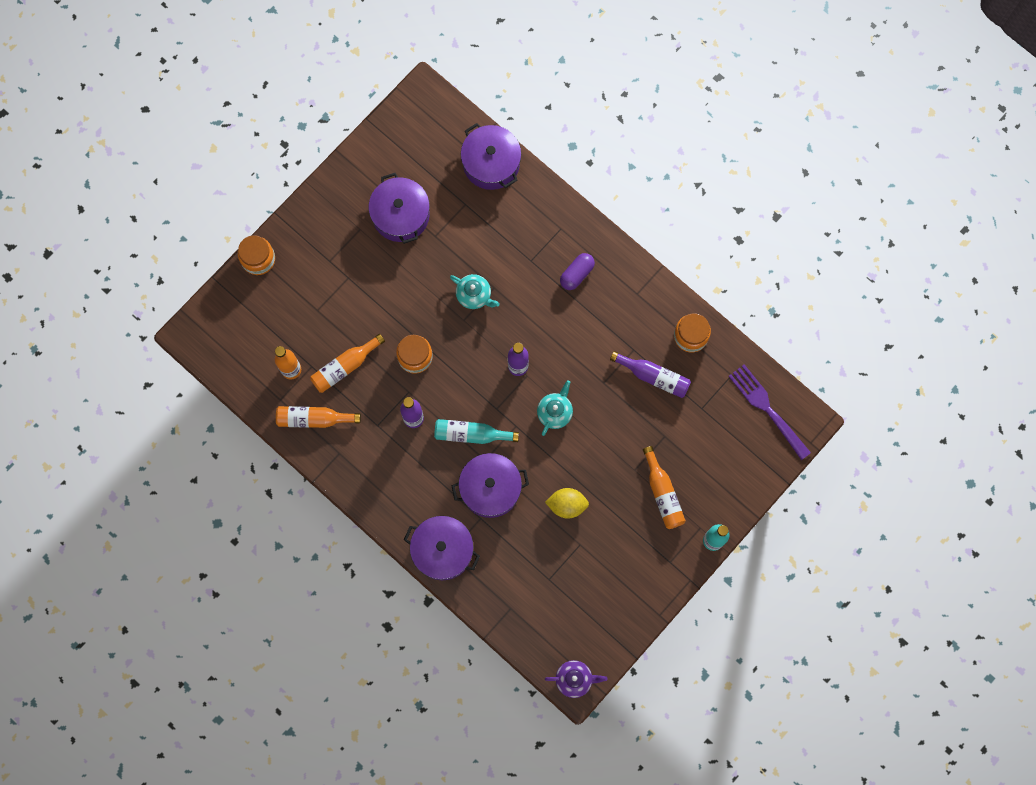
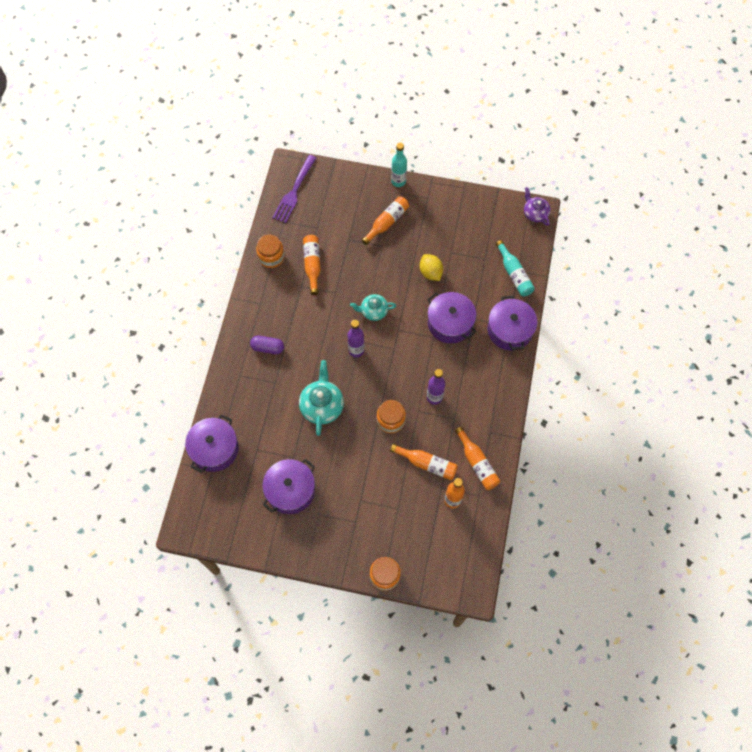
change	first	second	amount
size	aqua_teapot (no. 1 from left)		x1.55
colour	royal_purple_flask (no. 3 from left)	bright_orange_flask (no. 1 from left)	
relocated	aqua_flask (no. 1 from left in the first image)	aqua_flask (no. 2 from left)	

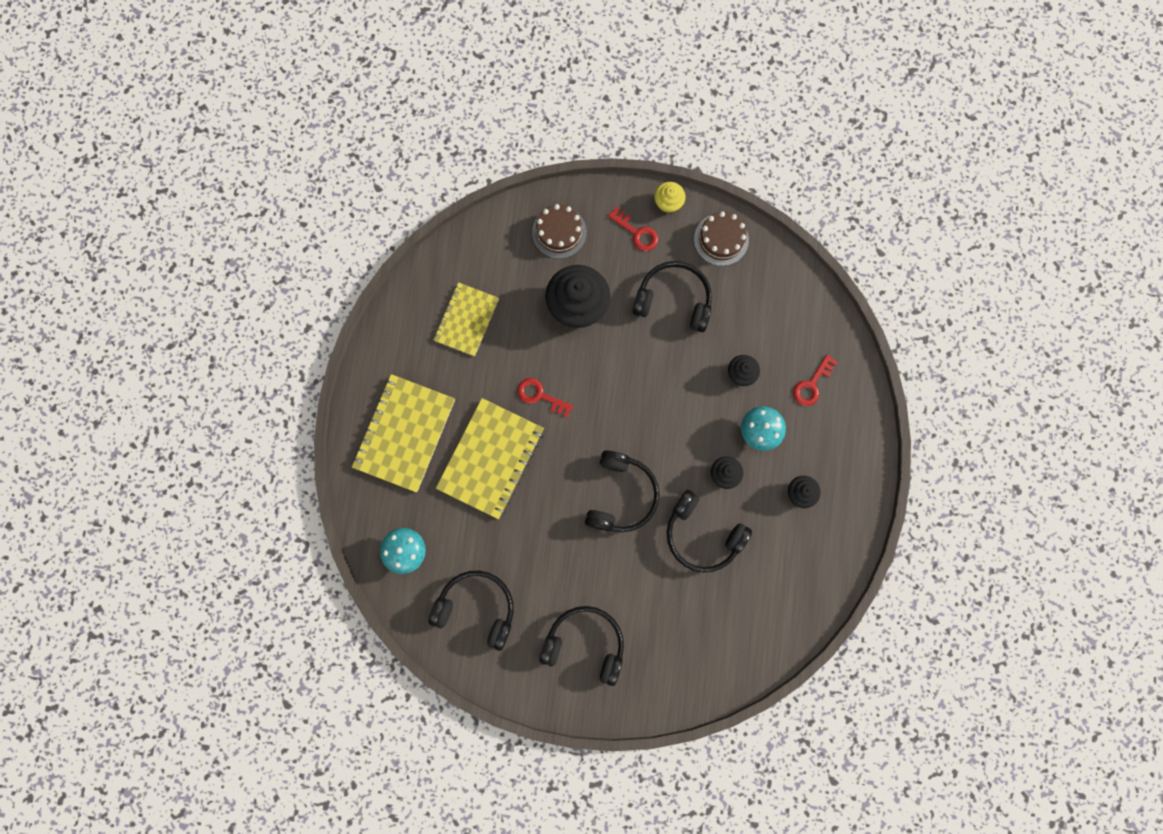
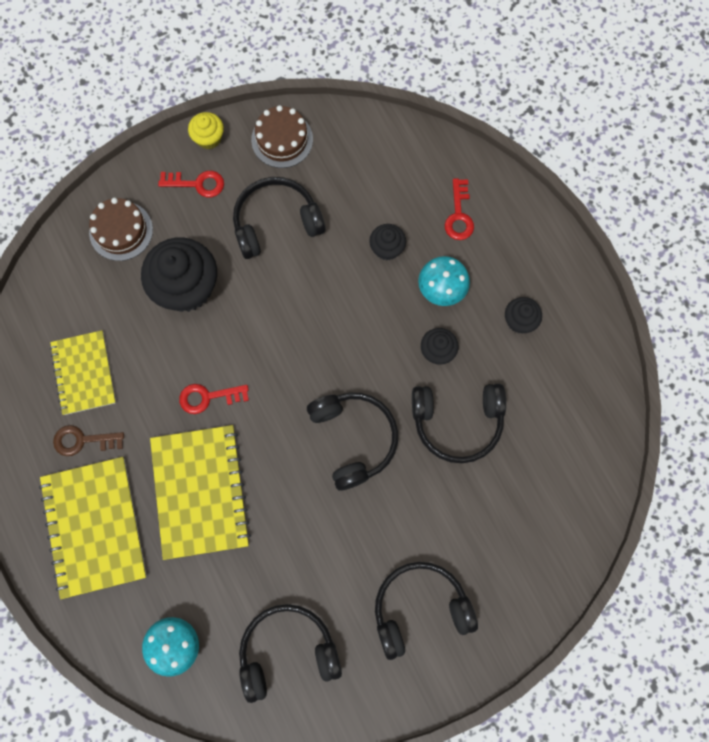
change	first	second	amount
appeared		dark_brown_door_key	

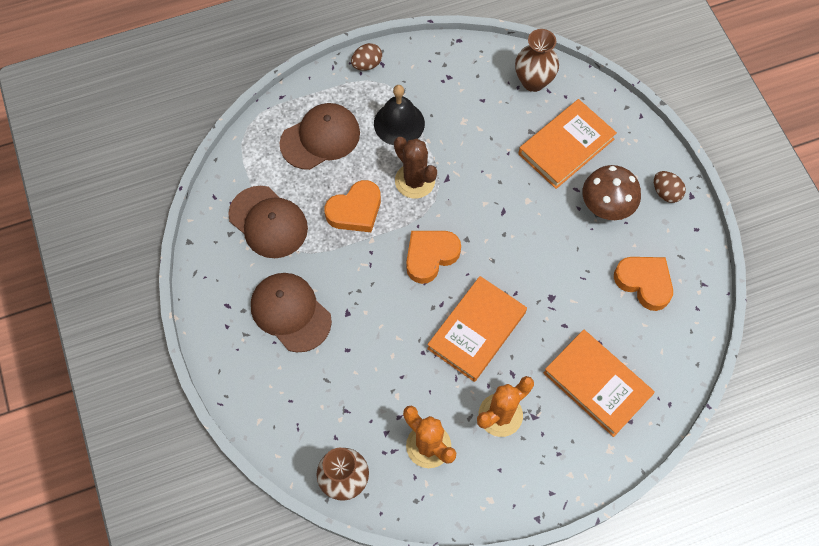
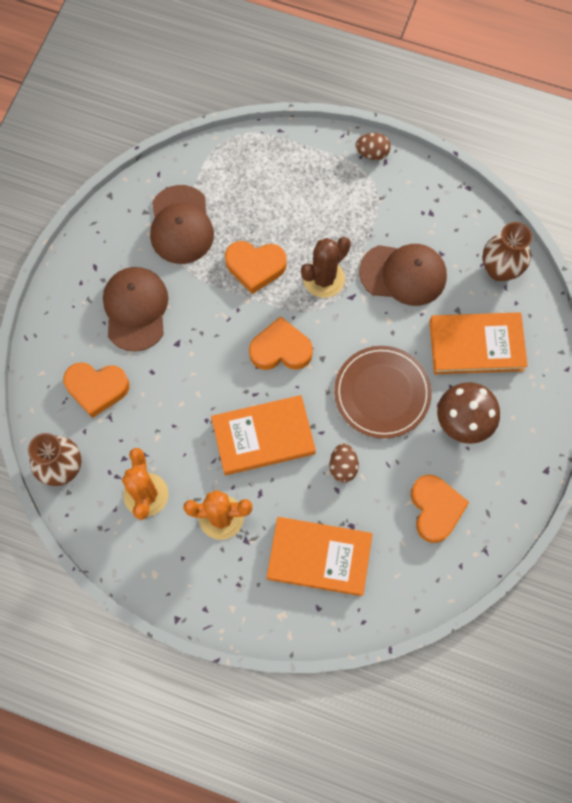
change	first	second	amount
appeared		bright_orange_heart_shape (no. 1 from left)	
spun	bright_orange_book (no. 3 from left in the first image)	bright_orange_book (no. 2 from left)	75 degrees counterclockwise
spun	dark_brown_prickly_plant		45 degrees clockwise
relocated	dark_brown_toy_egg (no. 2 from left in the first image)	dark_brown_toy_egg (no. 1 from left)	
appeared		dark_brown_dinner_plate	
relocated	dark_brown_peaked_cap (no. 3 from left)		
missing	ebony_bell		

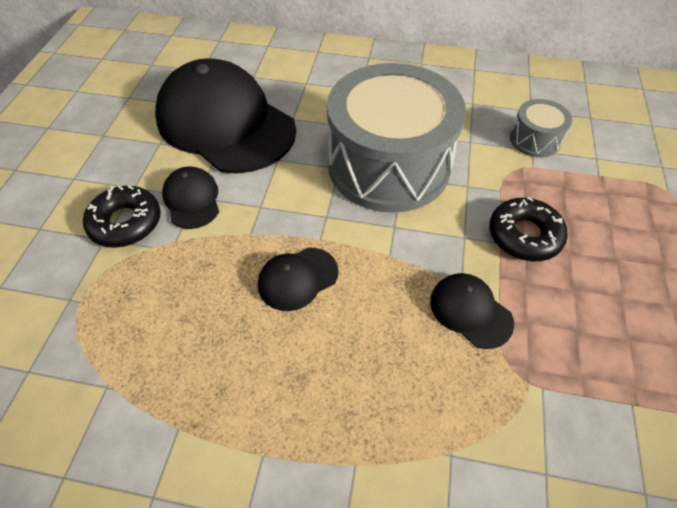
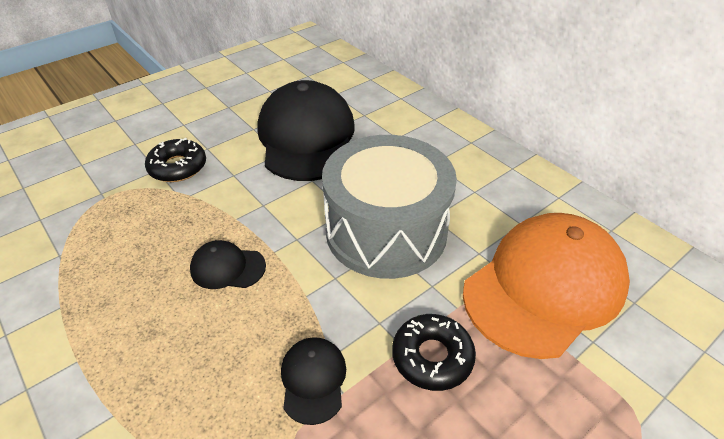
change	first	second	amount
exchanged	gray_snare_drum (no. 2 from left)	bright_orange_peaked_cap	
missing	ebony_peaked_cap (no. 1 from left)		

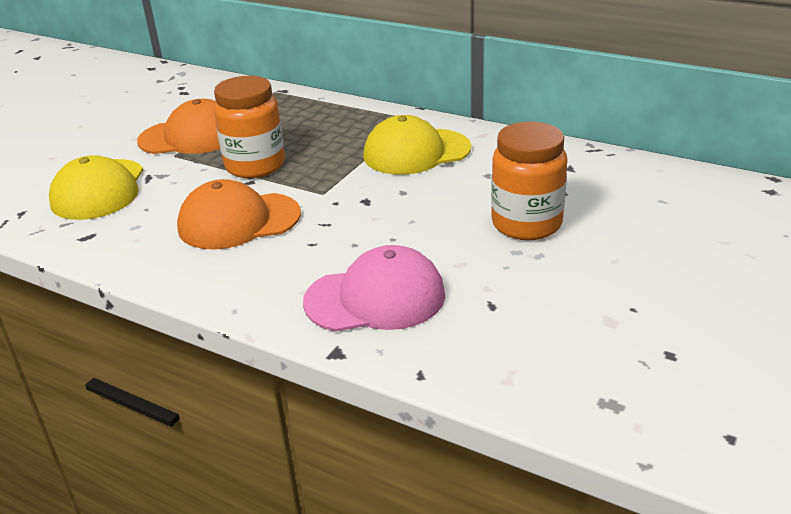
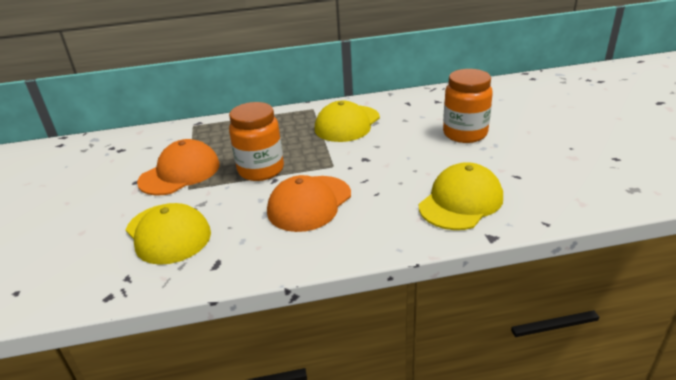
change	first	second	amount
colour	pink_peaked_cap	yellow_peaked_cap (no. 3 from left)	

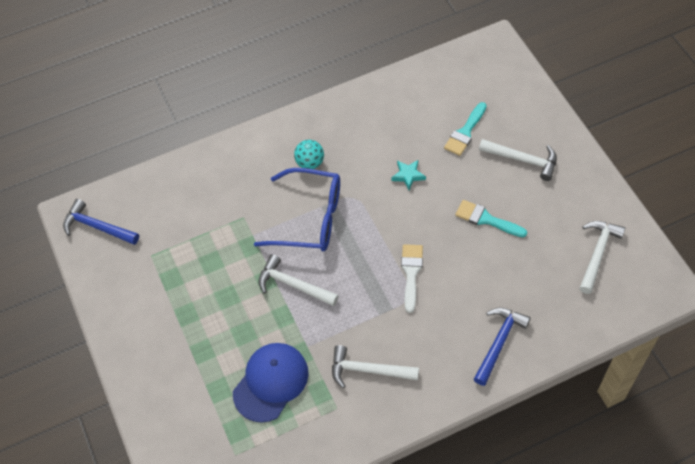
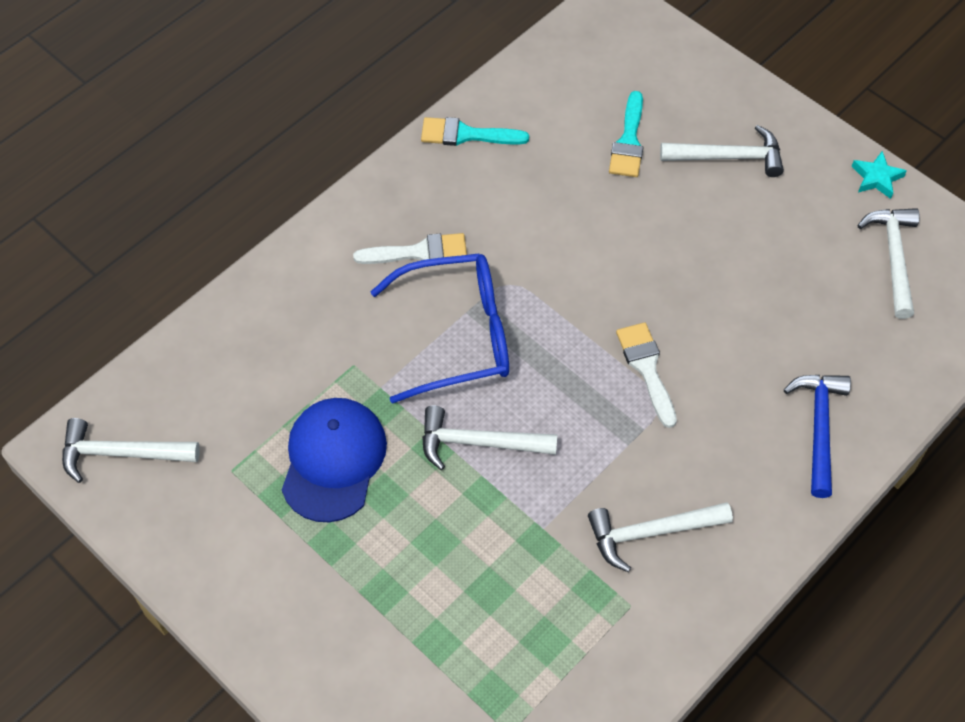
change	first	second	amount
colour	blue_claw_hammer (no. 1 from left)	pure_white_claw_hammer (no. 1 from left)	
relocated	blue_peaked_cap		
exchanged	aqua_sphere	pure_white_paint_brush (no. 1 from left)	
relocated	aqua_paint_brush (no. 2 from left in the first image)	aqua_paint_brush (no. 1 from left)	
relocated	aqua_star_shape		

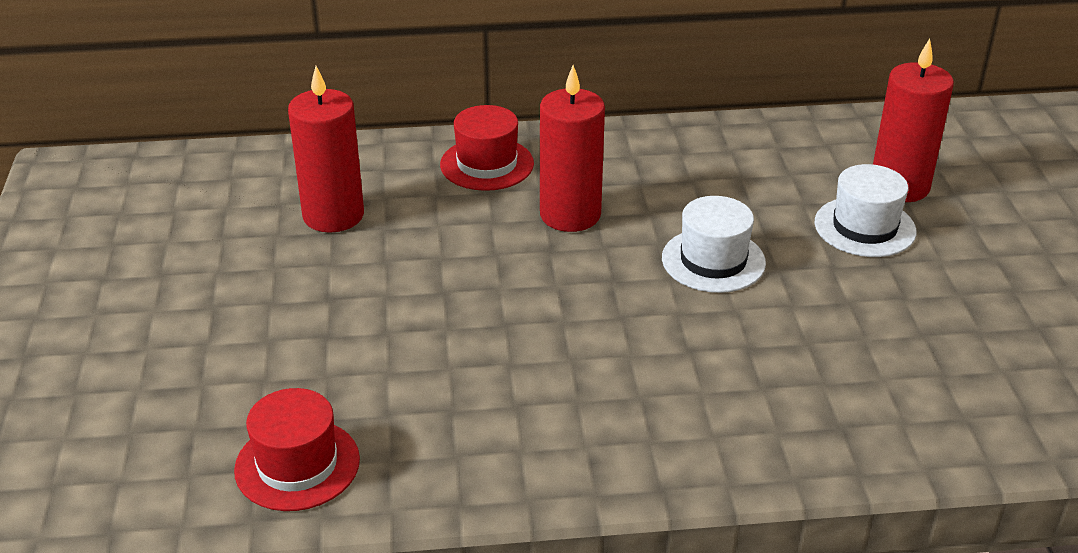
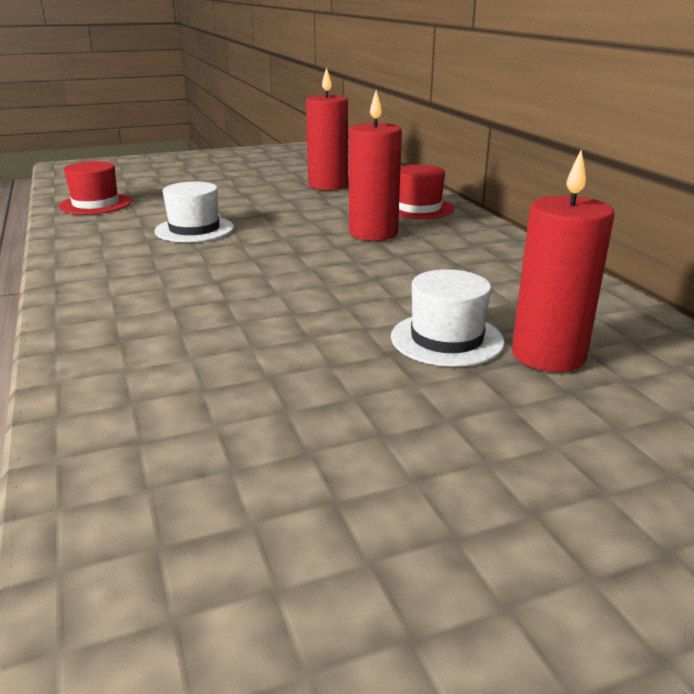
change	first	second	amount
relocated	pure_white_top_hat (no. 1 from left)		

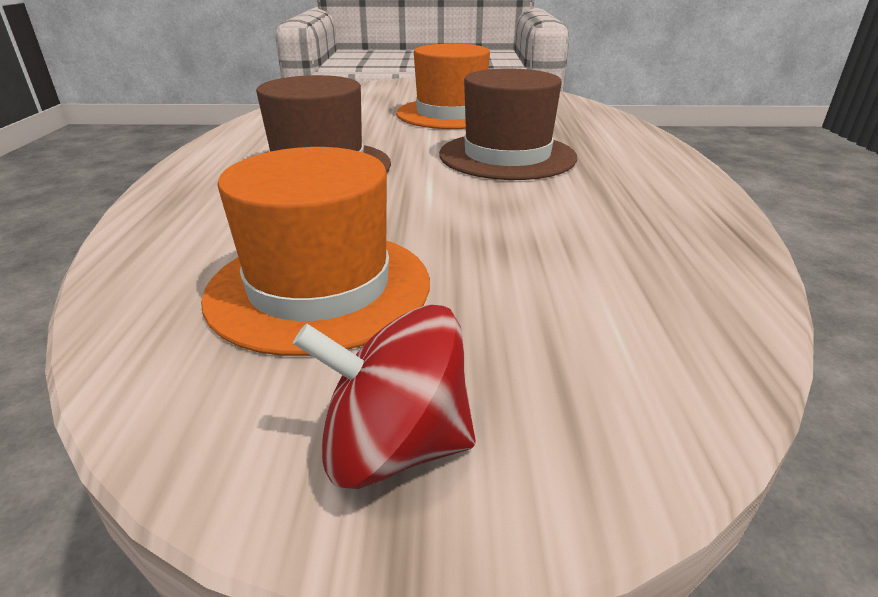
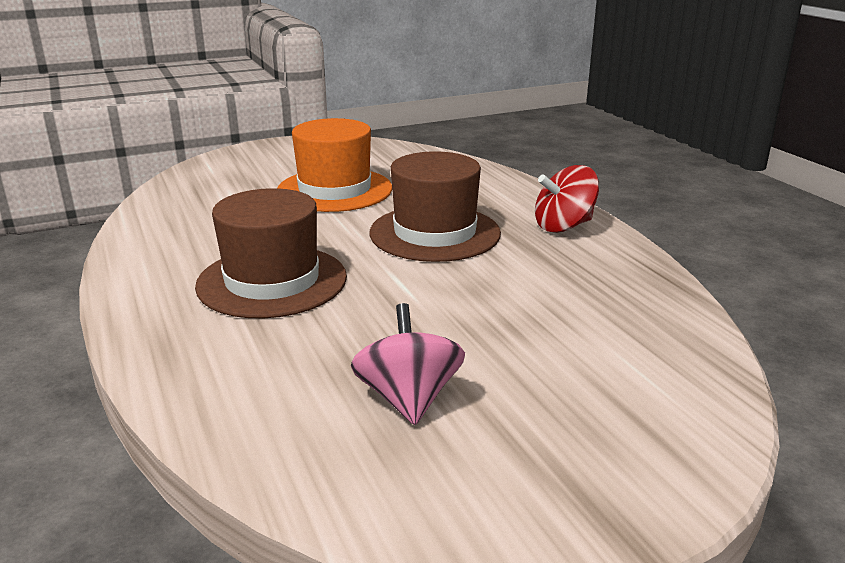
change	first	second	amount
exchanged	bright_orange_top_hat (no. 1 from left)	pink_spinning_top	
relocated	scarlet_spinning_top		

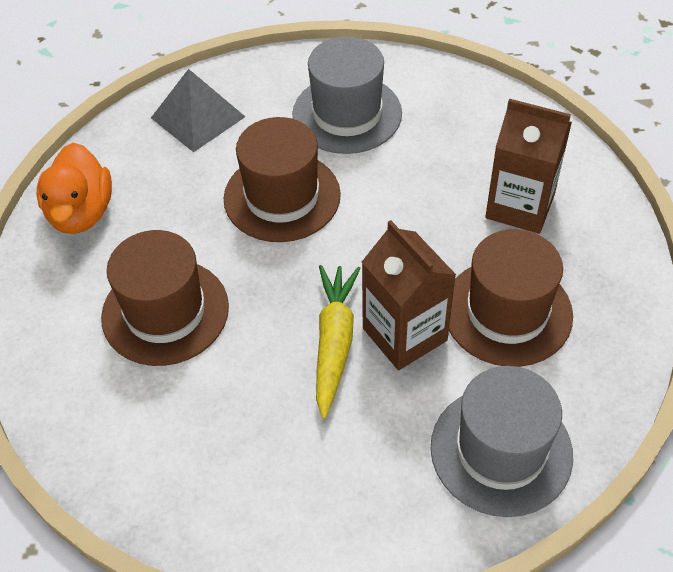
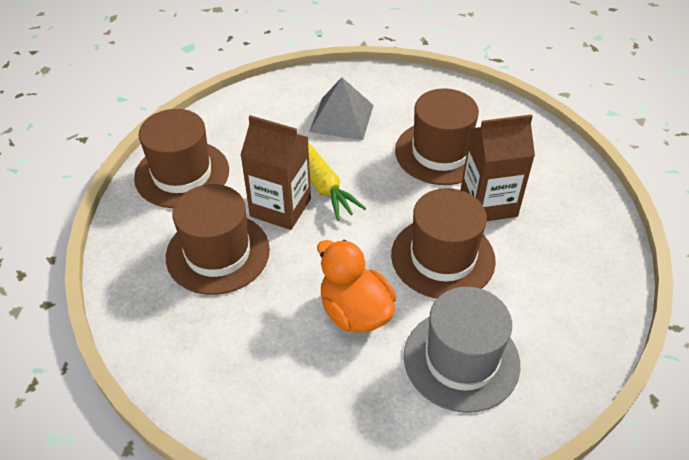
change	first	second	amount
colour	gray_top_hat (no. 2 from left)	dark_brown_top_hat (no. 1 from left)	
relocated	gray_pyramid_shape		
relocated	bright_orange_rubber_duck		
relocated	dark_brown_milk_carton (no. 2 from left)		

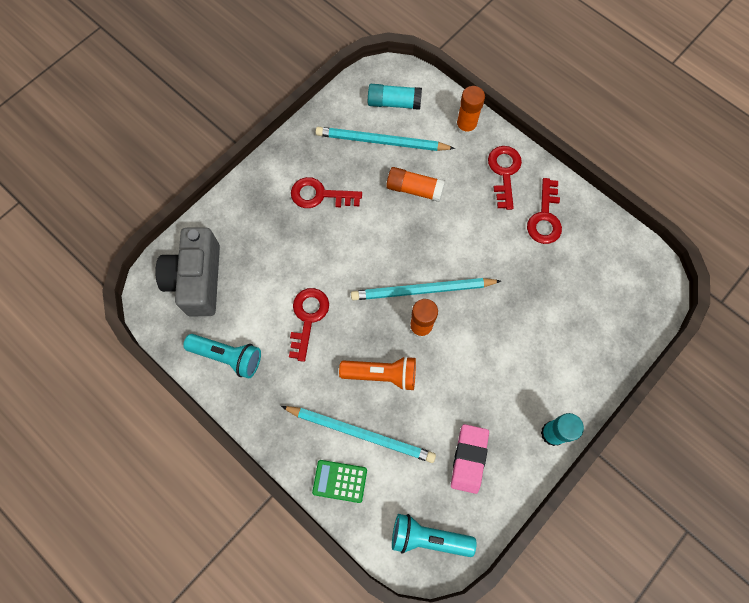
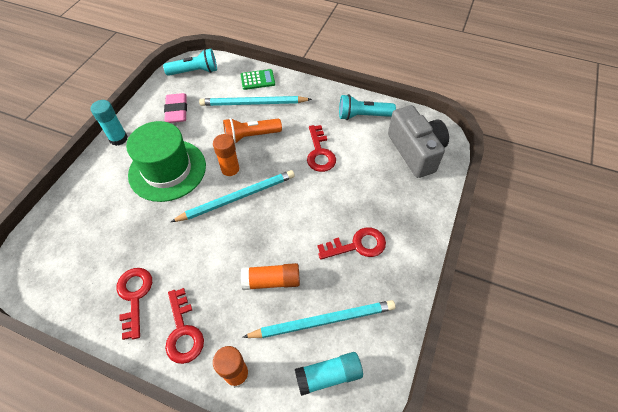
change	first	second	amount
appeared		emerald_top_hat	

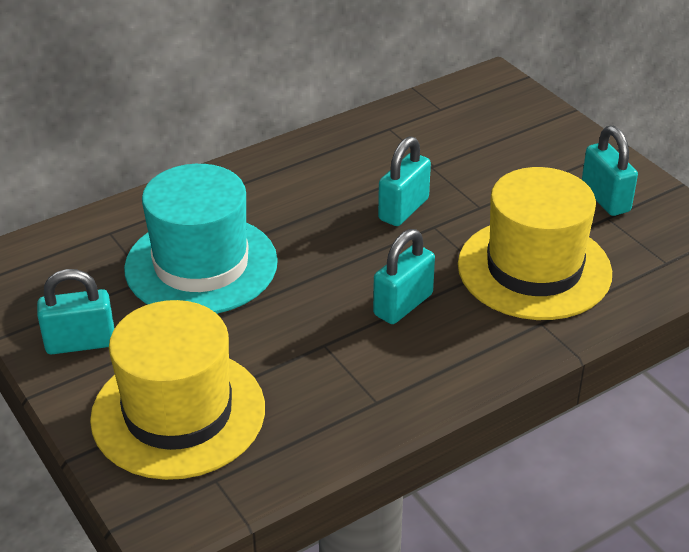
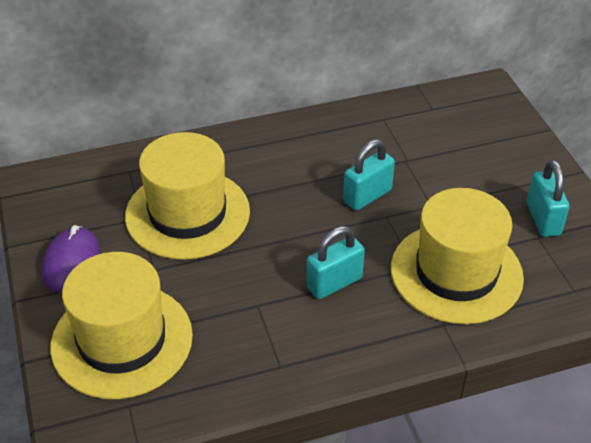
change	first	second	amount
exchanged	aqua_small_lock (no. 1 from left)	royal_purple_computer_mouse	
colour	aqua_top_hat	yellow_top_hat (no. 2 from left)	

